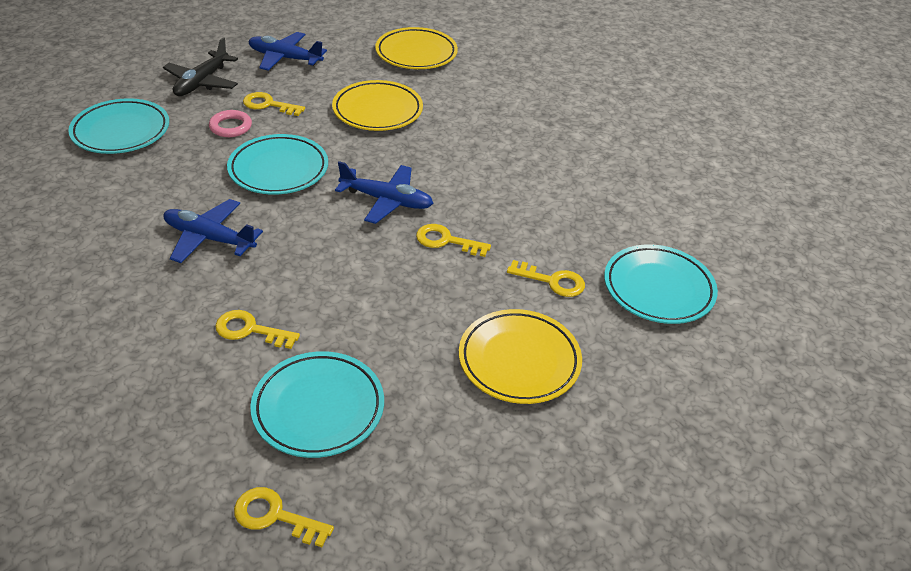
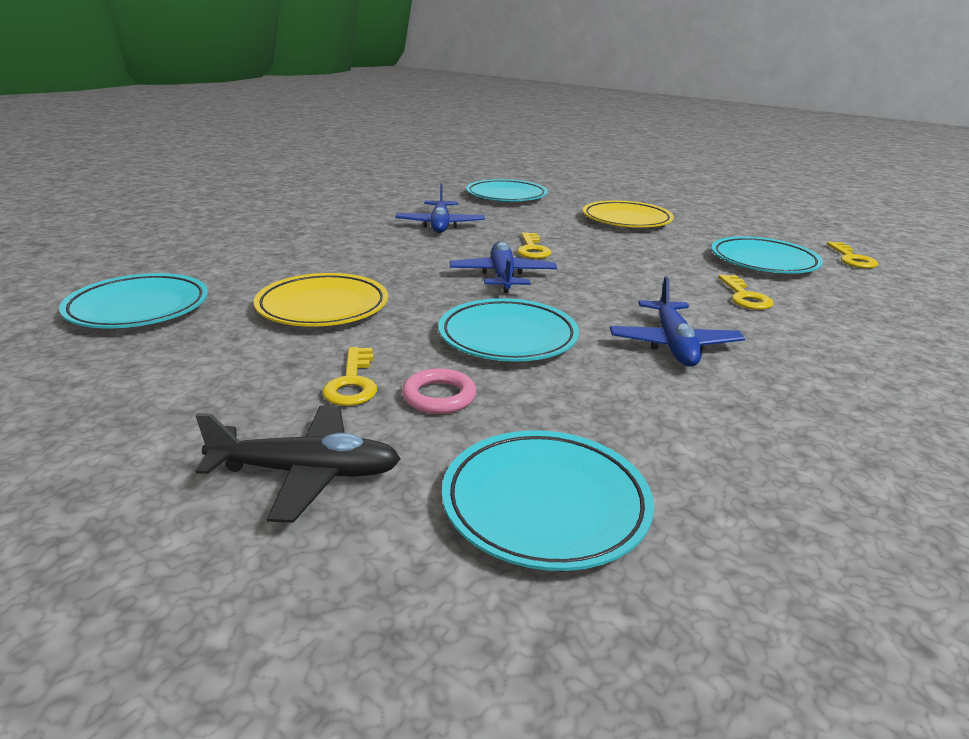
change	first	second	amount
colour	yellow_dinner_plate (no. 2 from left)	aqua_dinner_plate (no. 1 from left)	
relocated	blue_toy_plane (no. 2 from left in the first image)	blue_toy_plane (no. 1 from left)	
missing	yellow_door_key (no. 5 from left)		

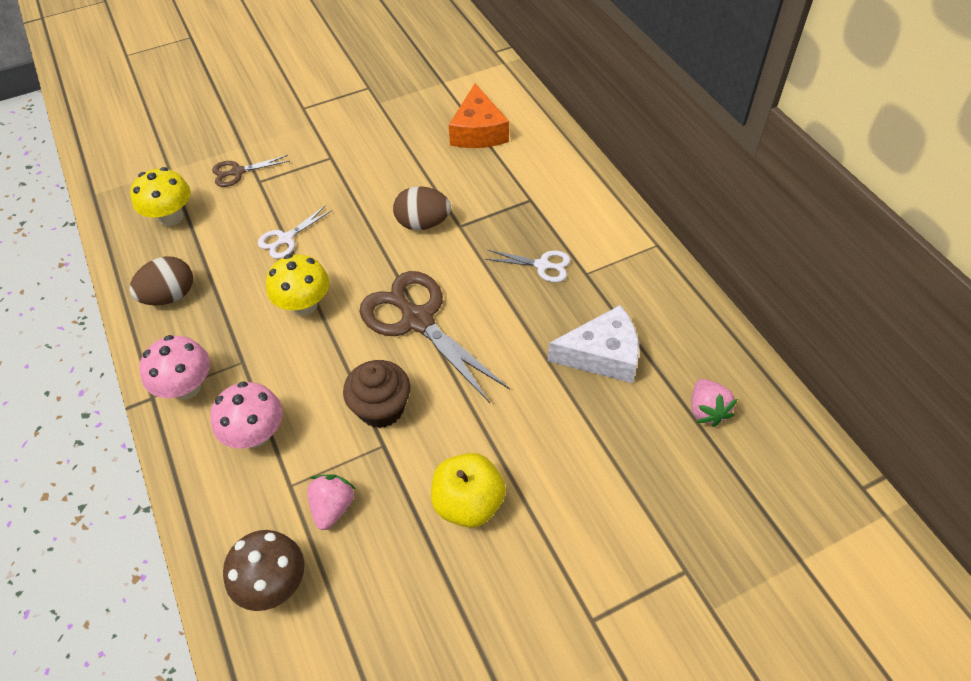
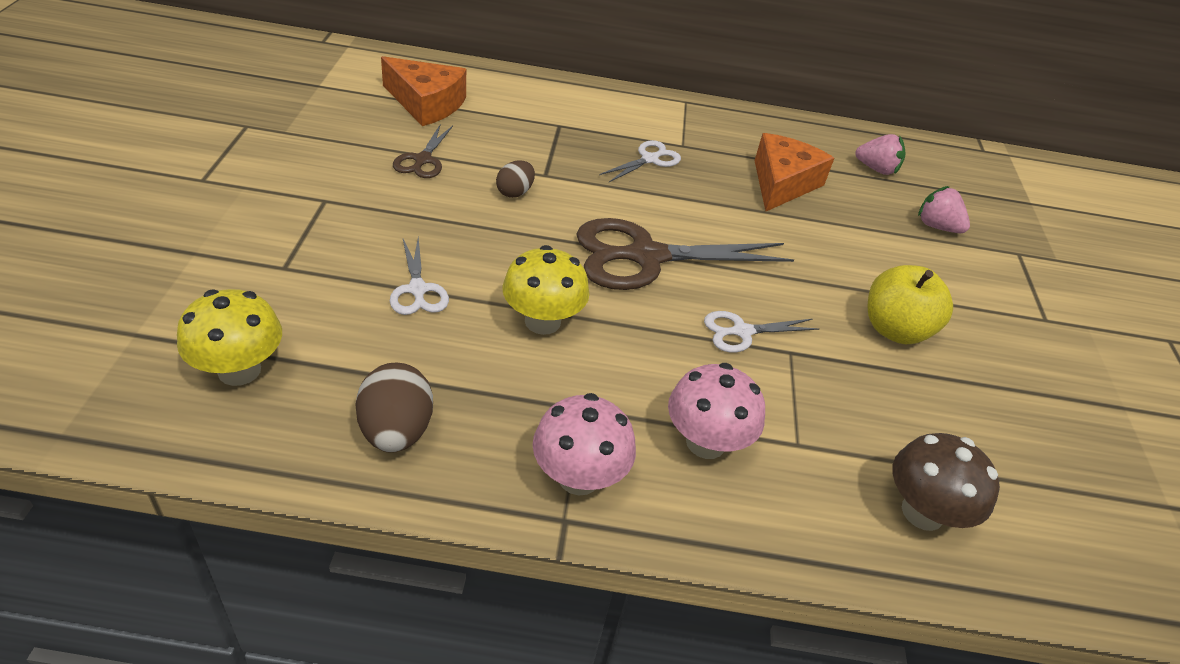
change	first	second	amount
relocated	dark_brown_shears (no. 1 from left)		
size	dark_brown_toy_egg (no. 2 from left)		x0.62
exchanged	dark_brown_fairy_cake	pure_white_shears (no. 3 from left)	
colour	pure_white_piece_of_cheese	bright_orange_piece_of_cheese (no. 2 from left)	
relocated	pink_strawberry (no. 1 from left in the first image)	pink_strawberry (no. 2 from left)	

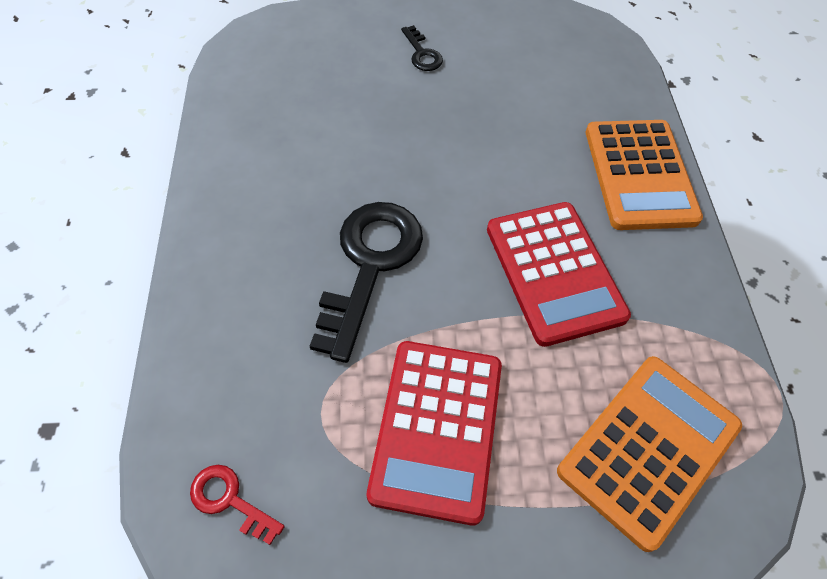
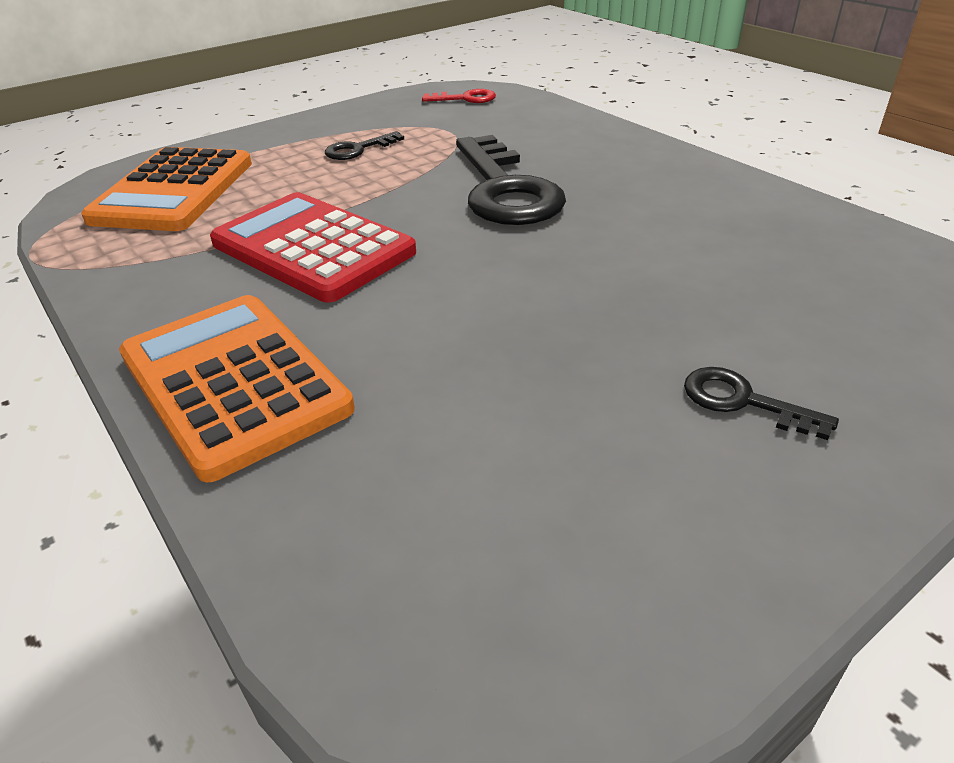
change	first	second	amount
exchanged	scarlet_pocket_calculator (no. 1 from left)	ebony_door_key (no. 1 from left)	

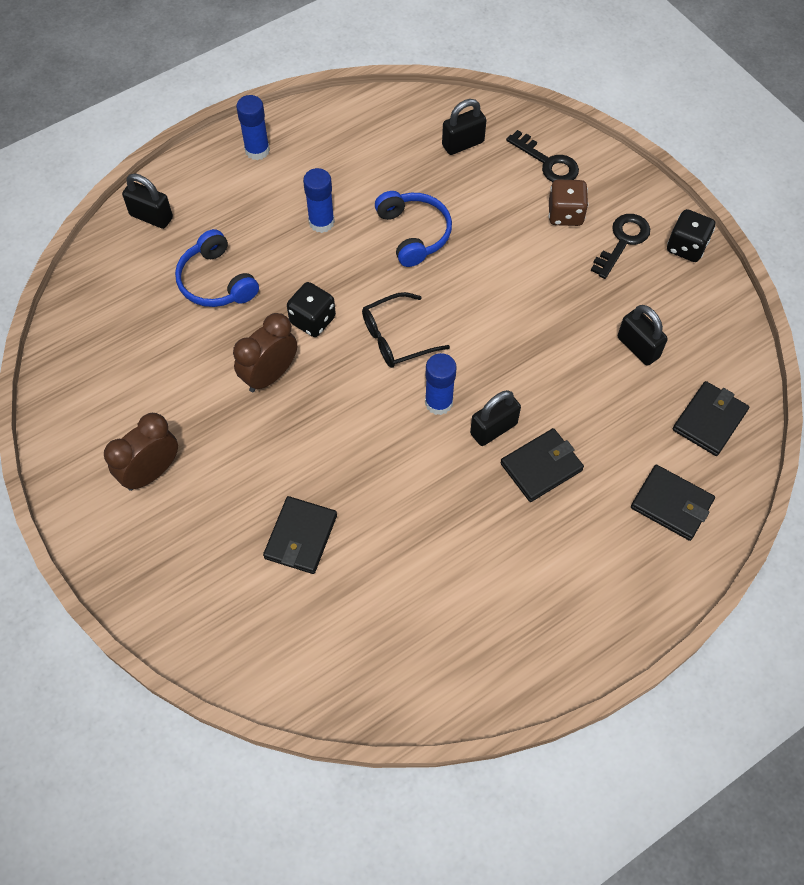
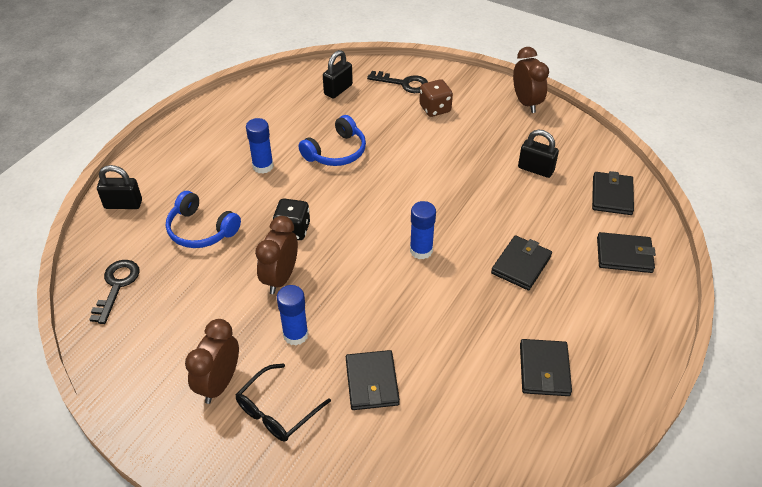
change	first	second	amount
relocated	ebony_door_key (no. 2 from left in the first image)	ebony_door_key (no. 1 from left)	
relocated	ebony_spectacles		
relocated	blue_stick_of_glue (no. 1 from left in the first image)	blue_stick_of_glue (no. 2 from left)	
spun	blue_headset (no. 2 from left)		90 degrees clockwise
exchanged	ebony_die (no. 2 from left)	dark_brown_alarm_clock (no. 3 from left)	
appeared		ebony_billfold (no. 3 from left)	
missing	ebony_small_lock (no. 3 from left)		

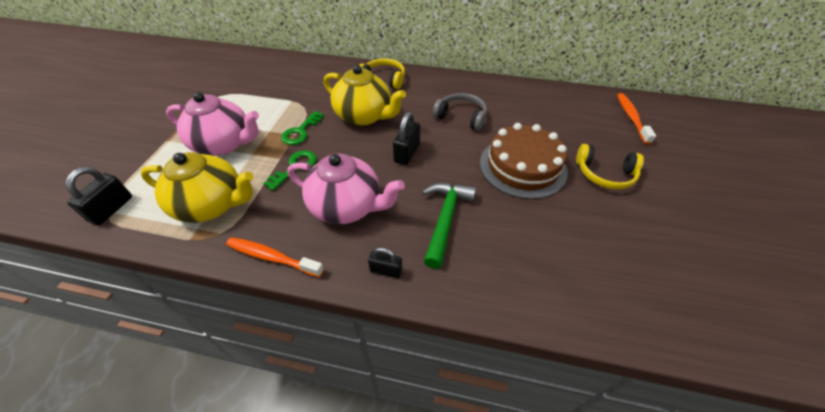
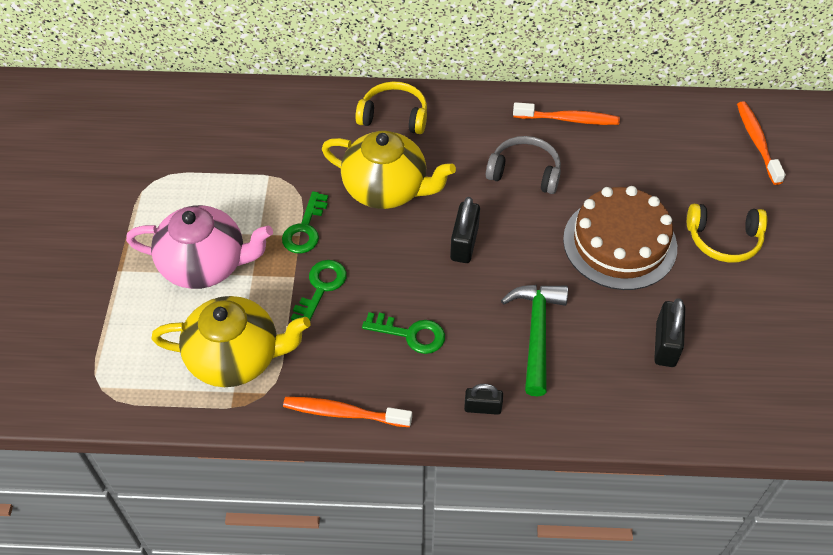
change	first	second	amount
exchanged	pink_teapot (no. 2 from left)	emerald_door_key (no. 3 from left)	
appeared		bright_orange_tooth_brush (no. 2 from left)	
relocated	ebony_small_lock (no. 1 from left in the first image)	ebony_small_lock (no. 3 from left)	

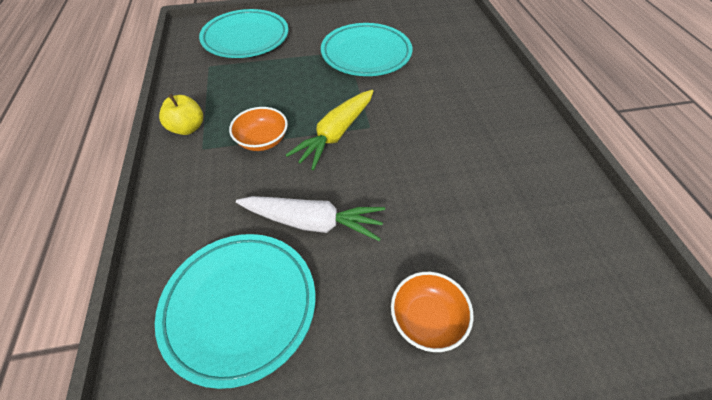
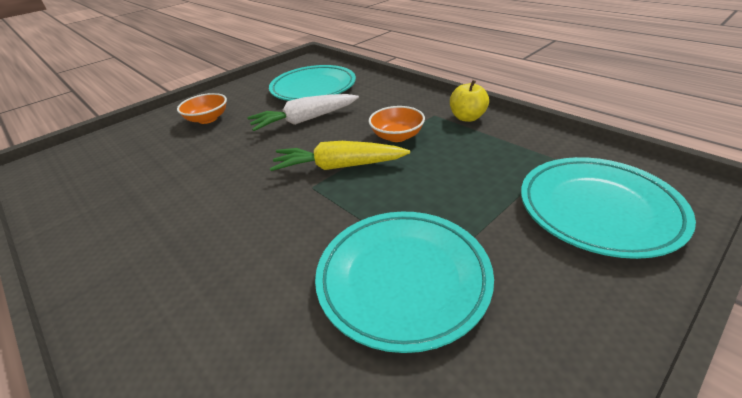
change	first	second	amount
spun	yellow_toy_carrot		90 degrees counterclockwise

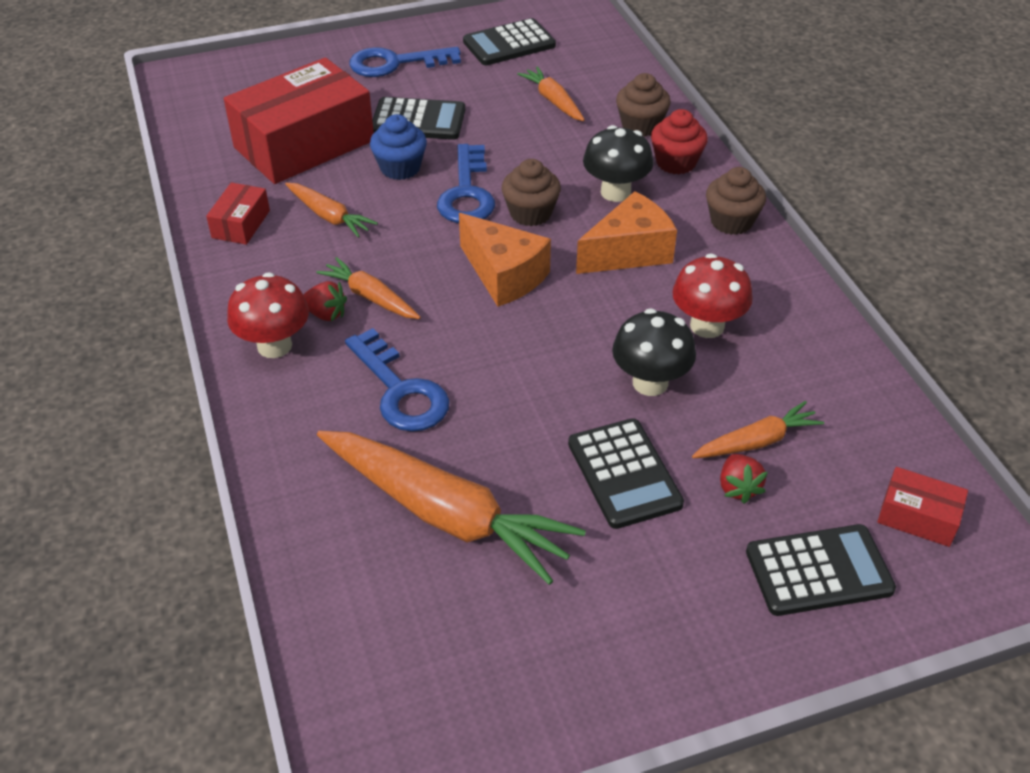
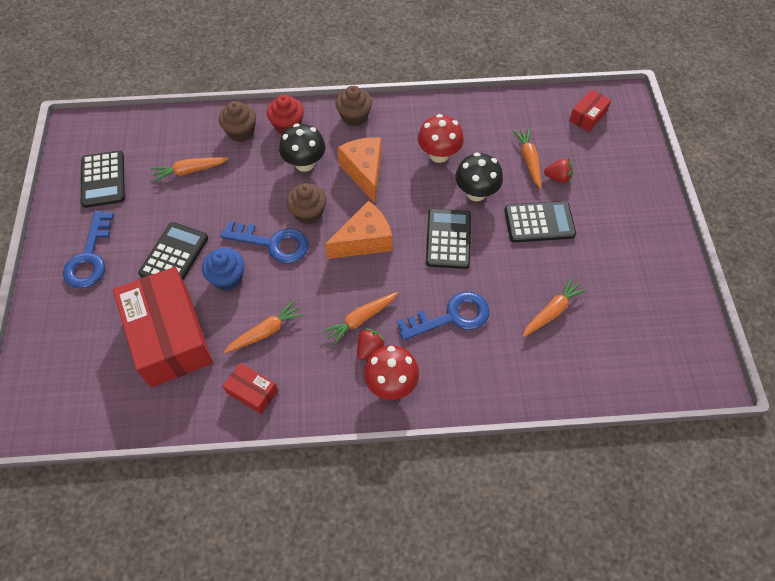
change	first	second	amount
relocated	ebony_pocket_calculator (no. 4 from left in the first image)	ebony_pocket_calculator (no. 3 from left)	
size	bright_orange_toy_carrot (no. 3 from left in the first image)	bright_orange_toy_carrot (no. 5 from left)	x0.50

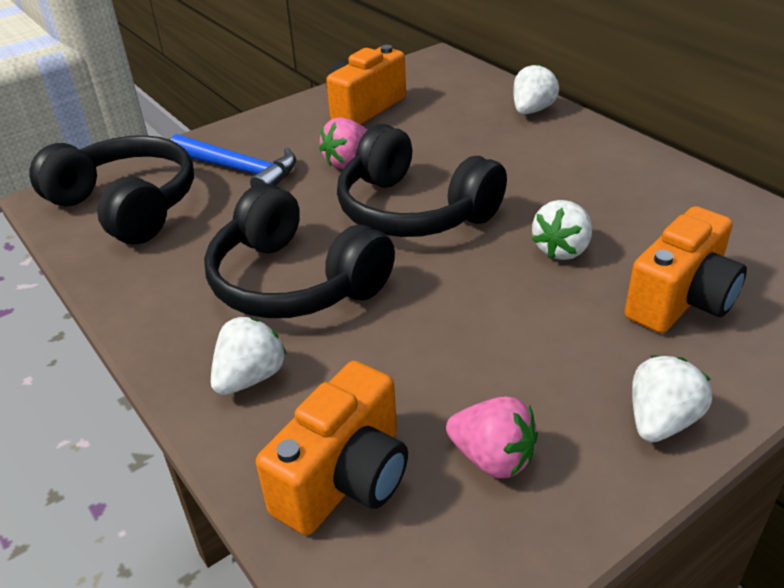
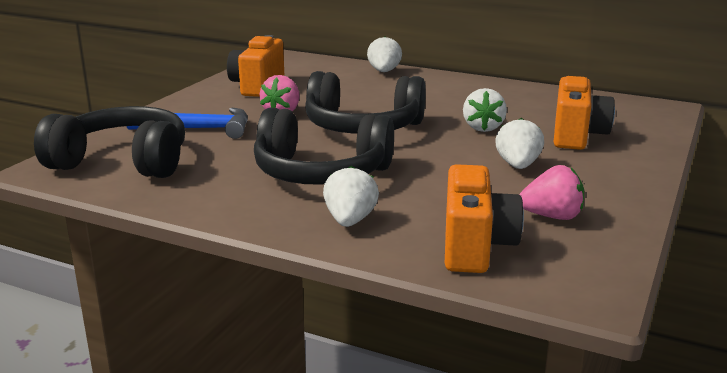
change	first	second	amount
relocated	pure_white_strawberry (no. 4 from left)		

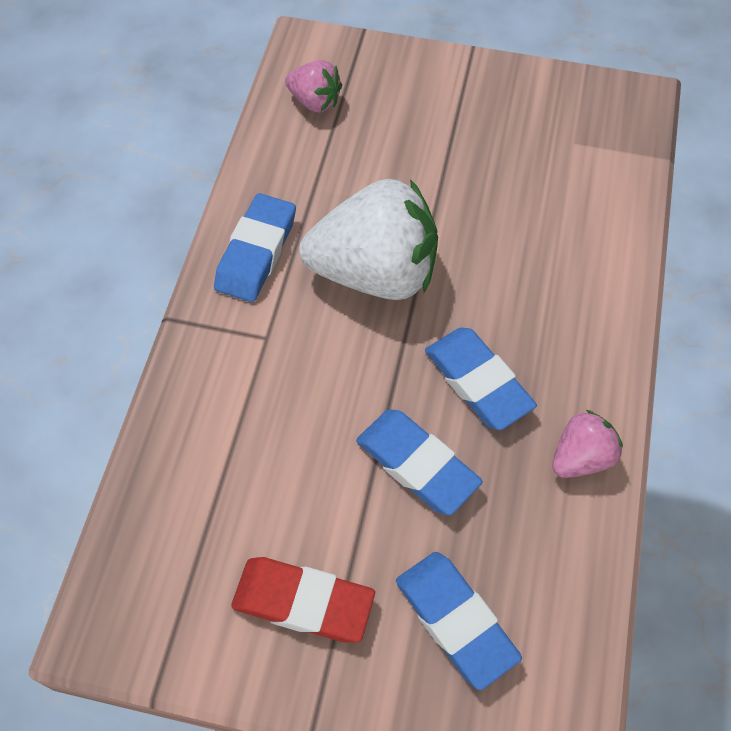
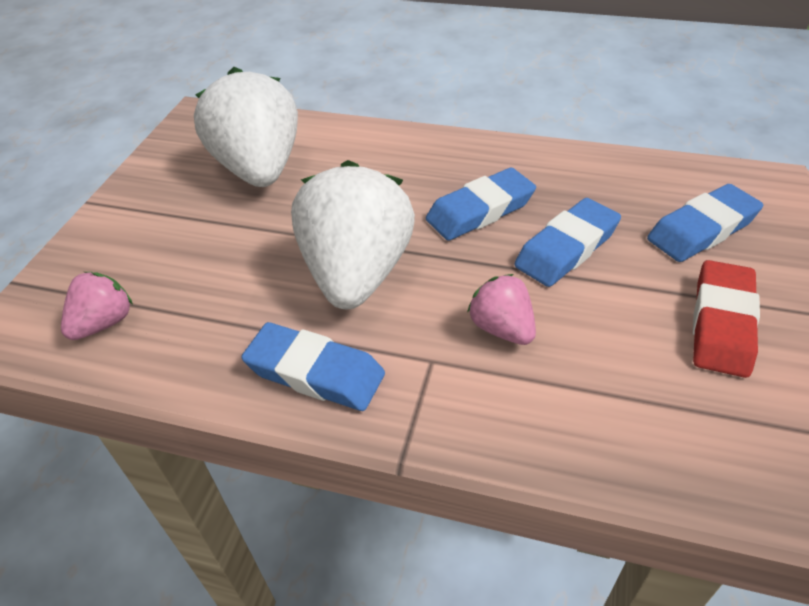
change	first	second	amount
appeared		pure_white_strawberry (no. 1 from left)	
relocated	pink_strawberry (no. 2 from left)		

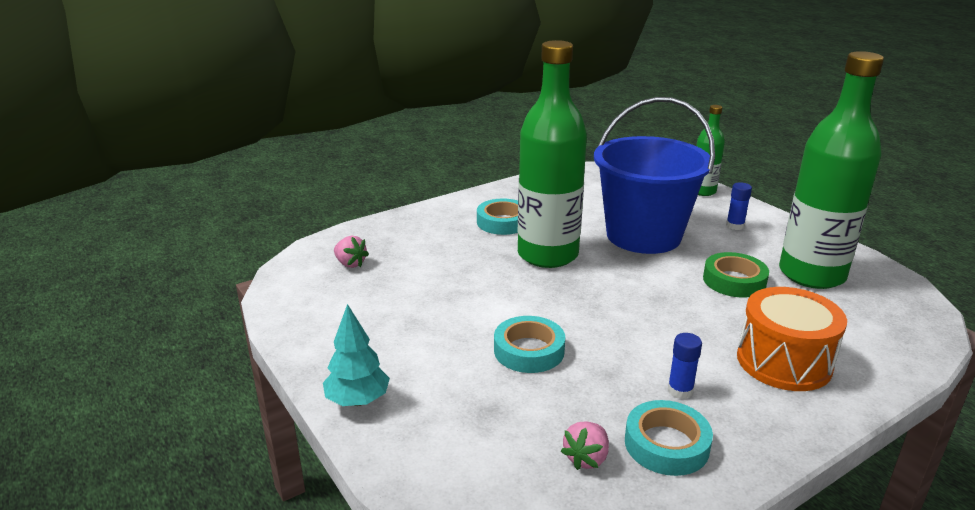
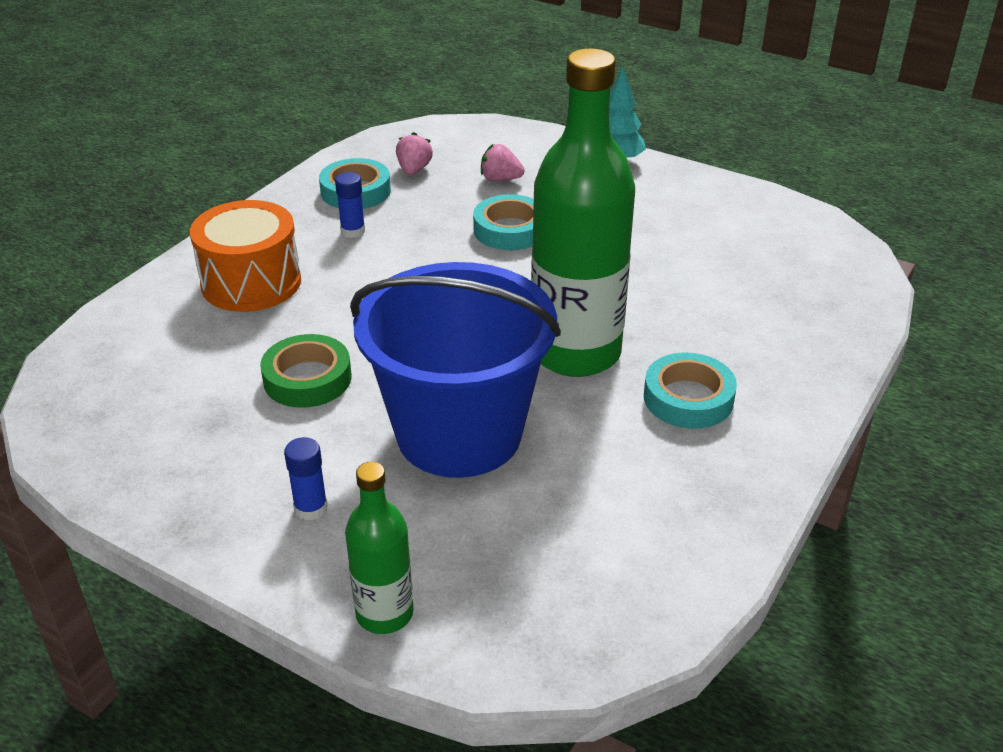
change	first	second	amount
relocated	pink_strawberry (no. 1 from left in the first image)	pink_strawberry (no. 2 from left)	
missing	emerald_flask (no. 3 from left)		

